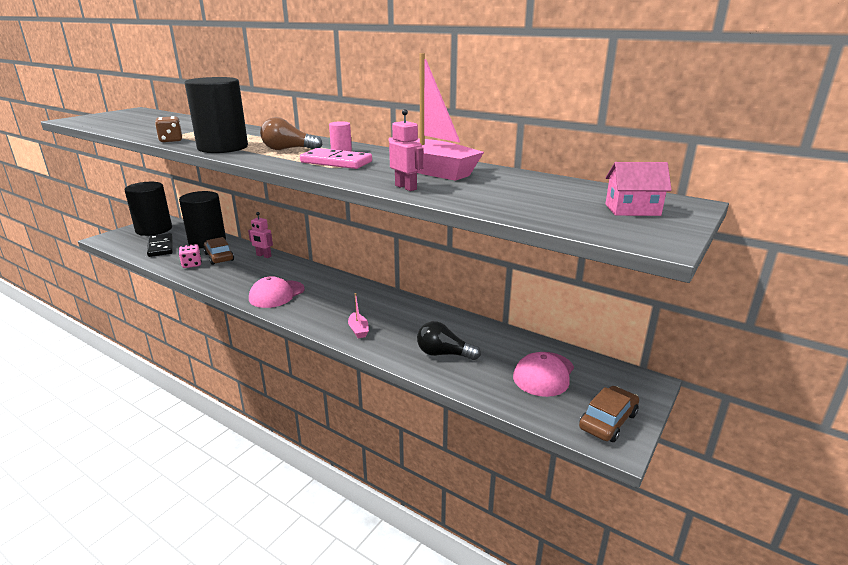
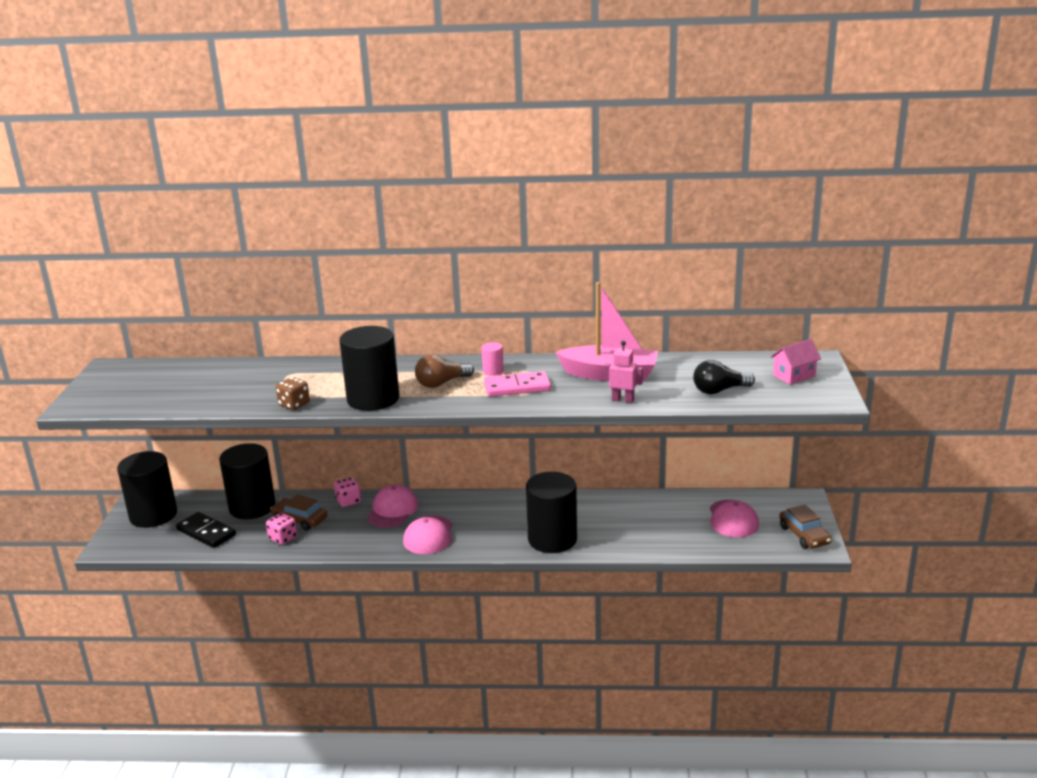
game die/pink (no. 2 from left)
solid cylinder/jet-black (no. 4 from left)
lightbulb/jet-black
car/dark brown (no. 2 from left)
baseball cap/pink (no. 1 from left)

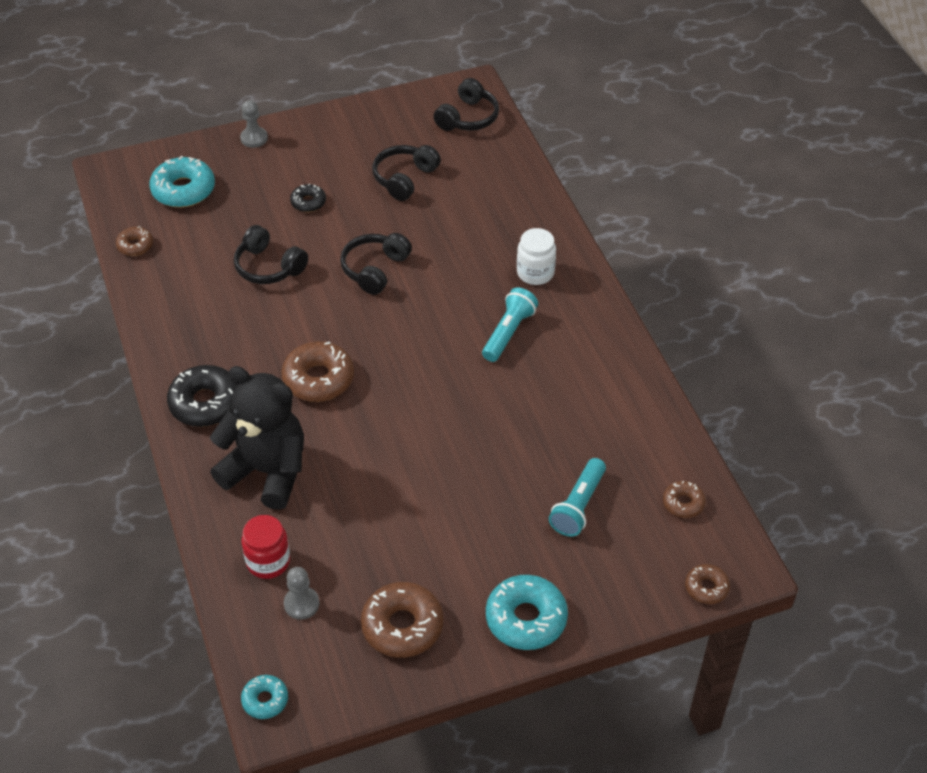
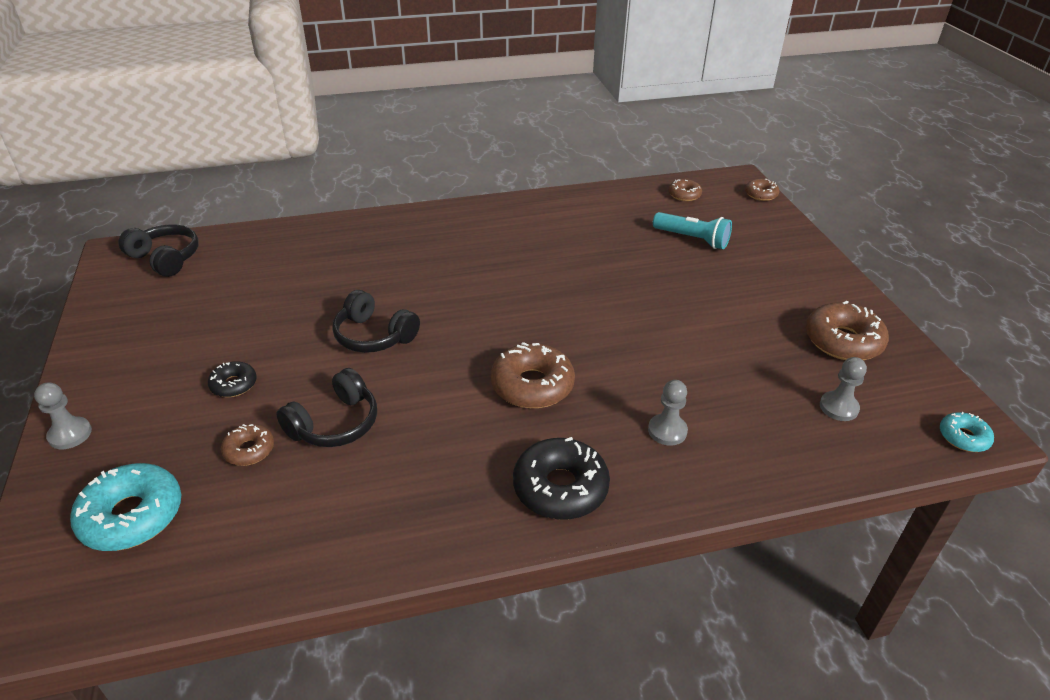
over-ear headphones/jet-black (no. 3 from left in the first image)
doughnut/dark brown (no. 1 from left)
jam jar/white
flashlight/turquoise (no. 1 from left in the first image)
pawn/grey (no. 2 from left)
jam jar/red
doughnut/turquoise (no. 3 from left in the first image)

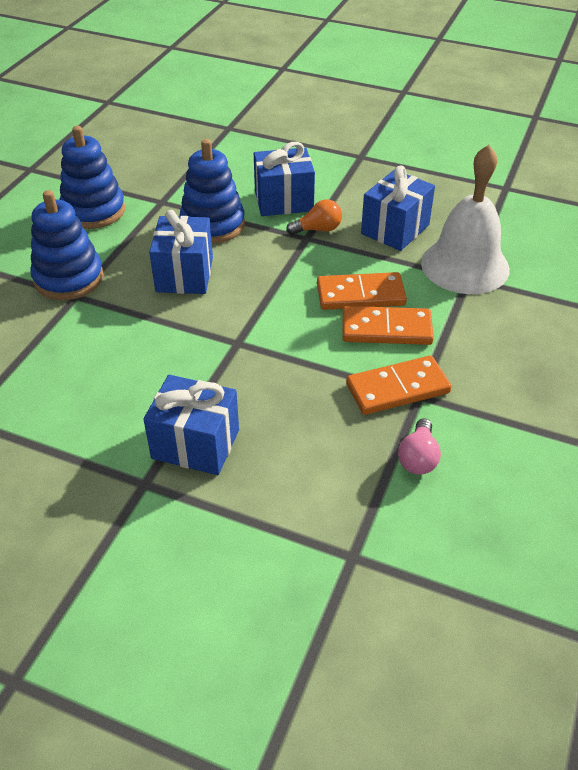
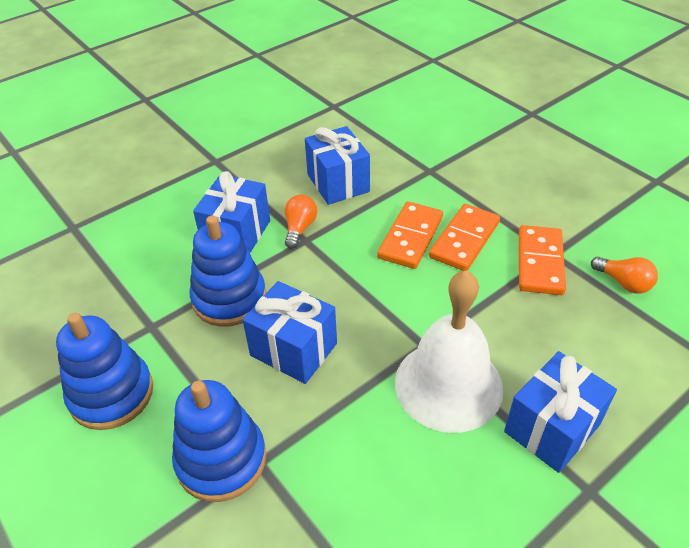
bell/white
lightbulb/orange-coloured (no. 2 from left)

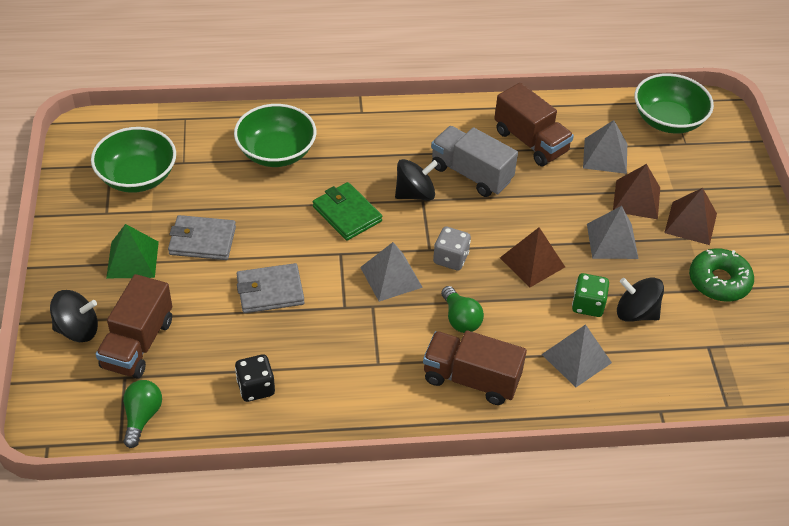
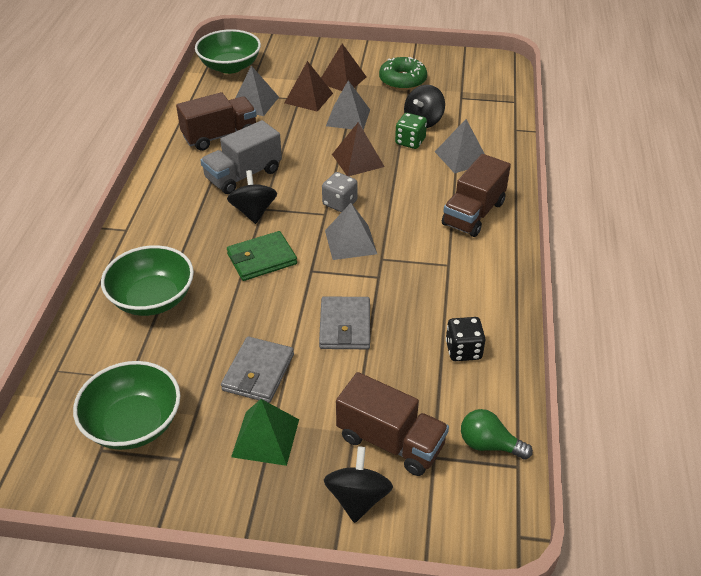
lightbulb/emerald (no. 2 from left in the first image)

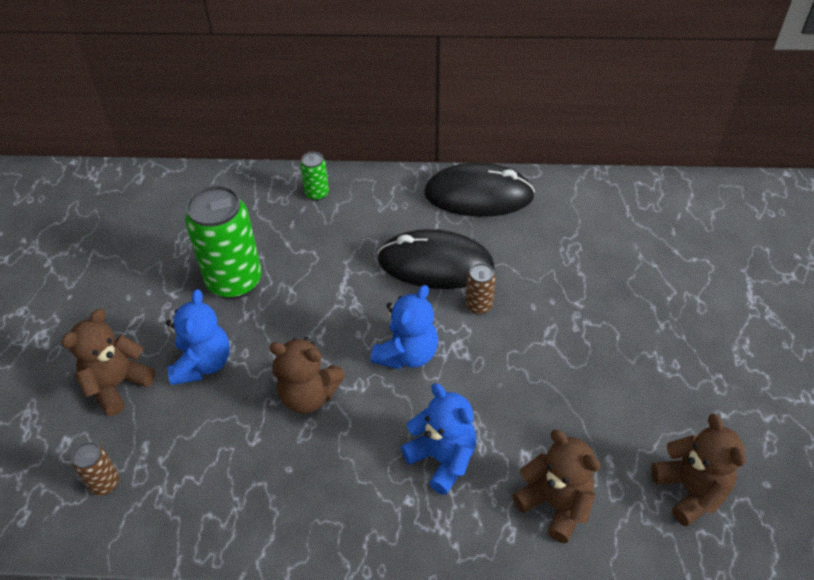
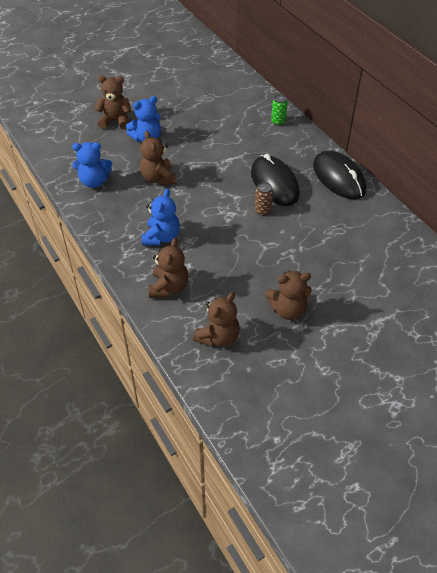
tin/emerald (no. 1 from left in the first image)
teddy bear/cobalt (no. 1 from left)
tin/dark brown (no. 1 from left in the first image)
teddy bear/dark brown (no. 5 from left)

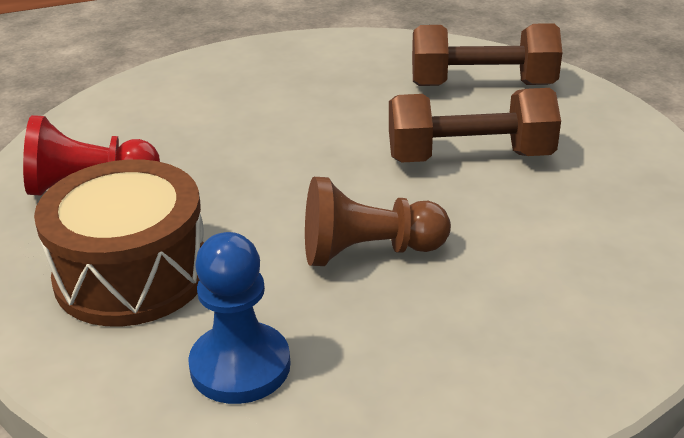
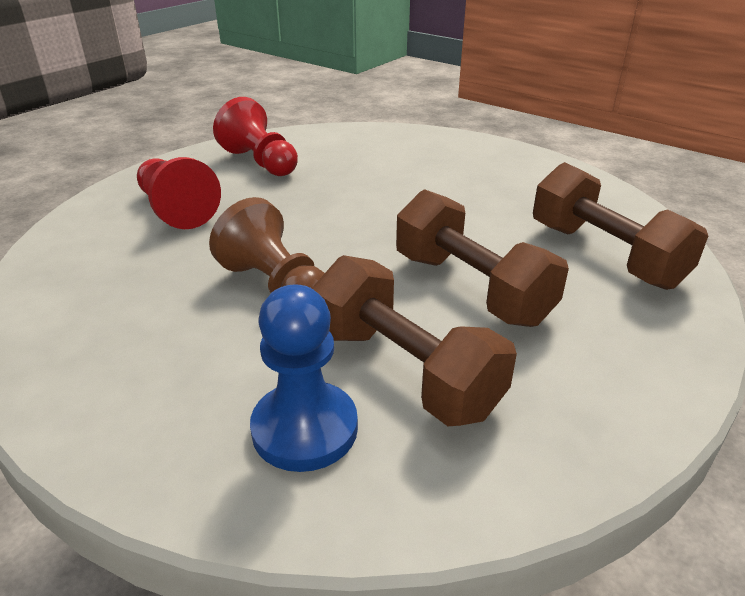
pawn/red (no. 1 from left)
pawn/cobalt
free weight/dark brown (no. 1 from left)

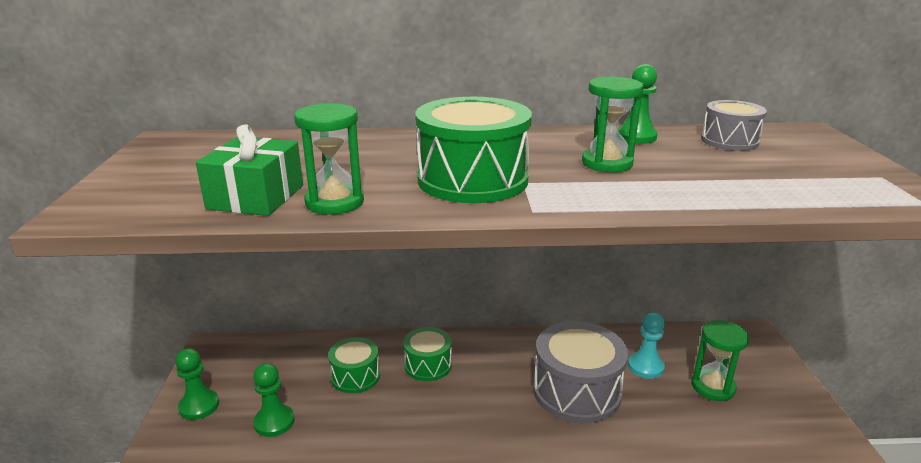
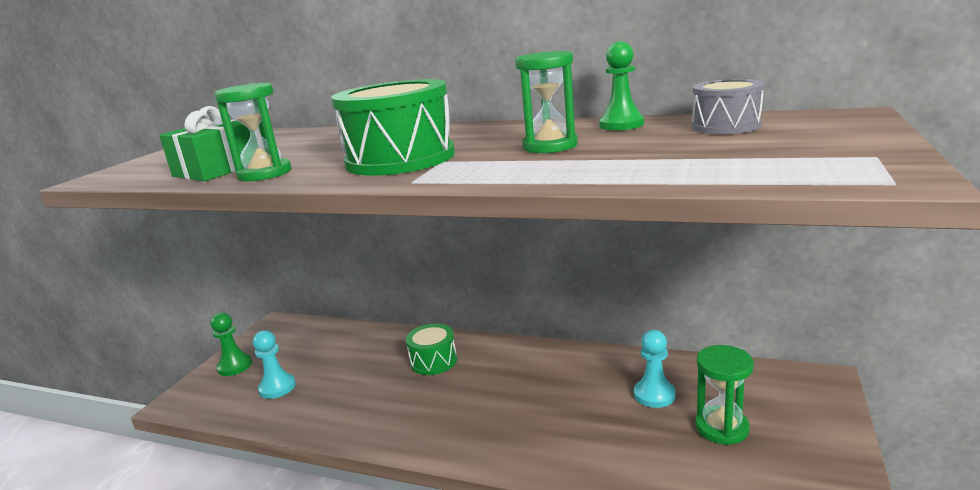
toy drum/grey (no. 1 from left in the first image)
toy drum/emerald (no. 1 from left in the first image)
pawn/turquoise (no. 1 from left)

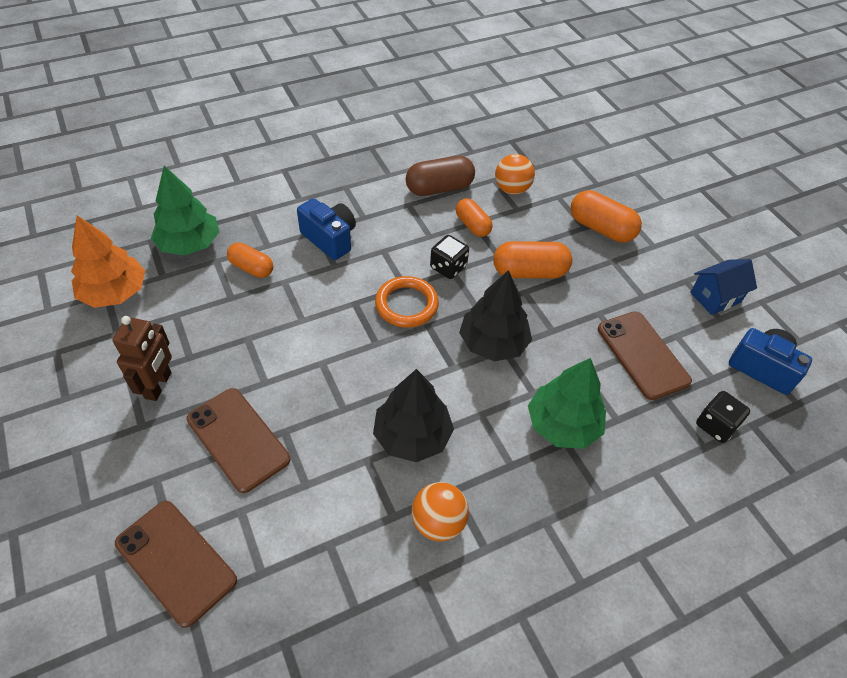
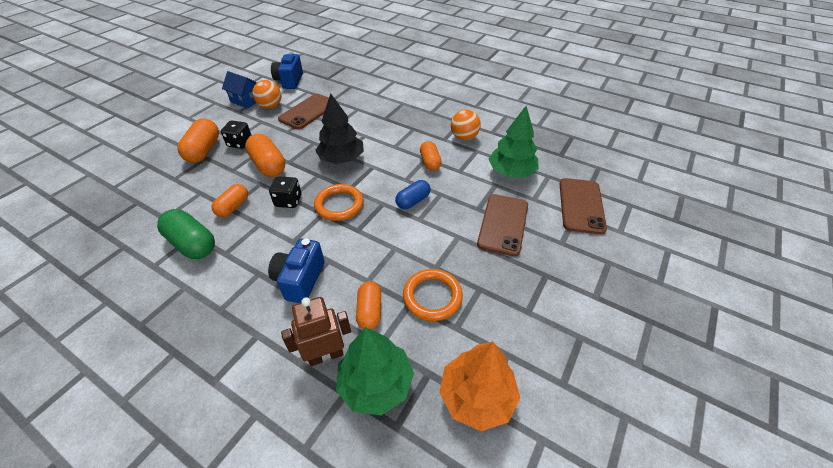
ball/orange-coloured (no. 1 from left)
pill/emerald
robot/dark brown
toy tree/emerald (no. 2 from left)
pill/orange-coloured (no. 5 from left)
game die/jet-black (no. 1 from left)
pill/cobalt
ring/orange-coloured (no. 2 from left)

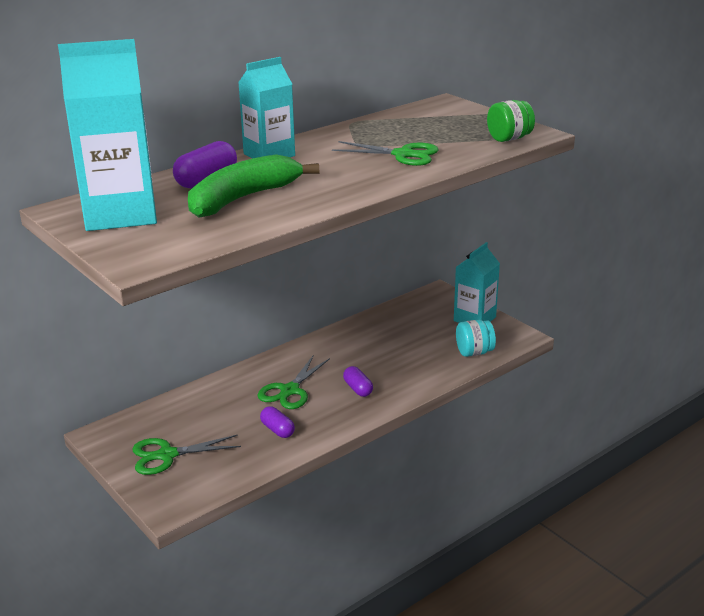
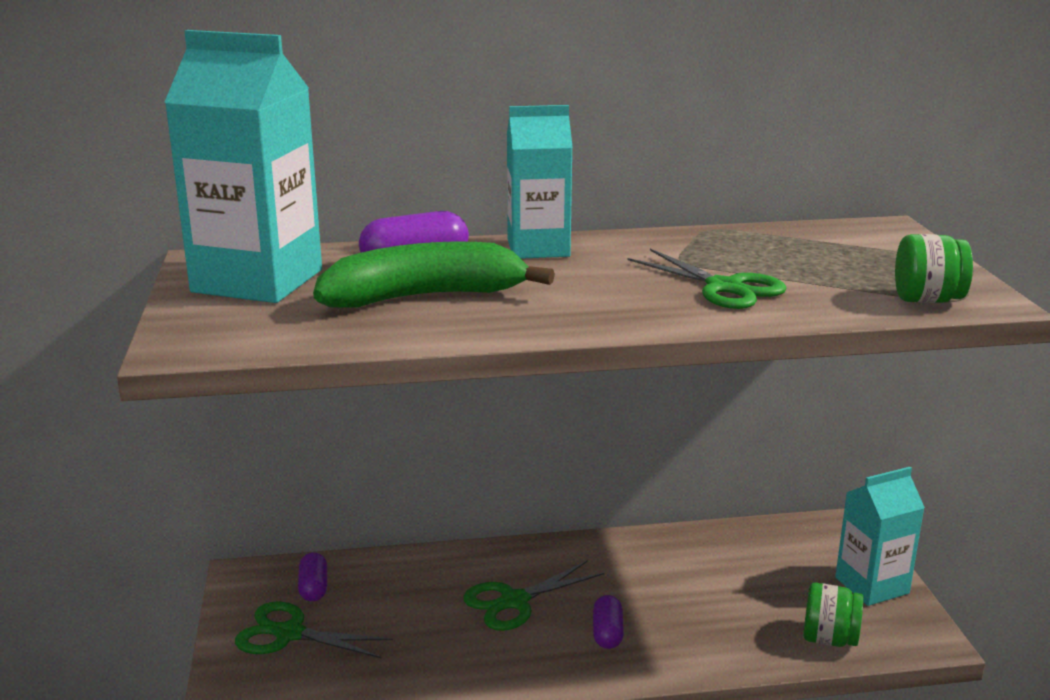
jam jar/emerald (no. 1 from left)
pill/violet (no. 1 from left)

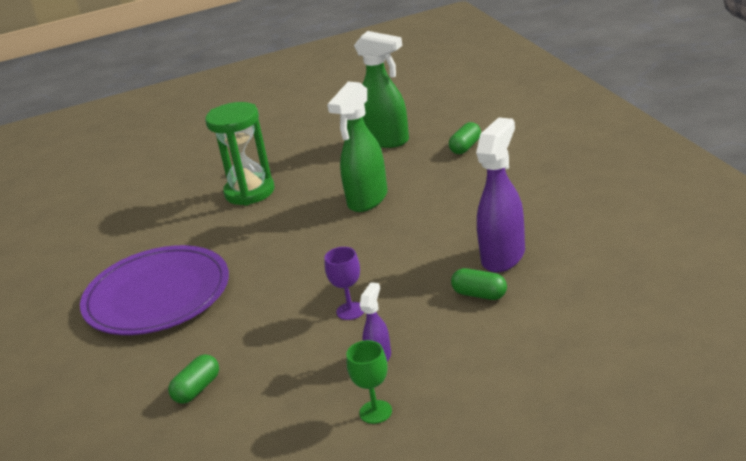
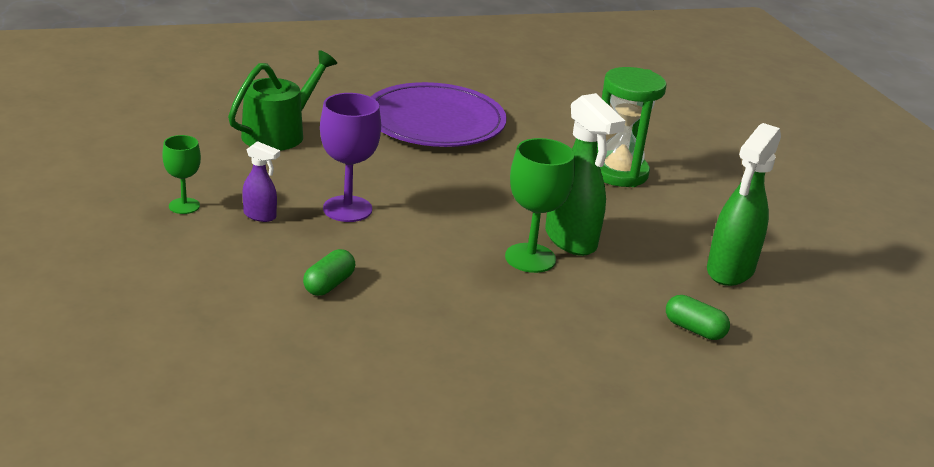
spray bottle/emerald (no. 1 from left)
spray bottle/violet (no. 2 from left in the first image)
chalice/violet
watering can/emerald
chalice/emerald (no. 2 from left)

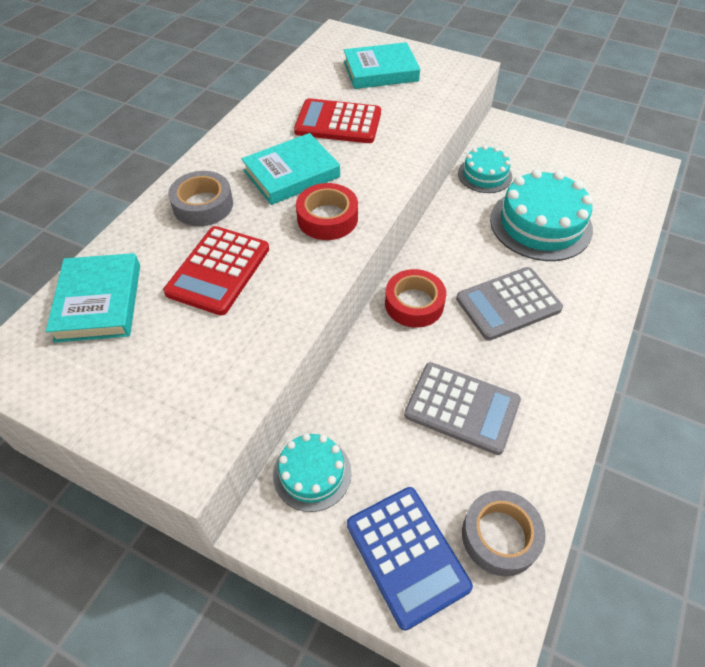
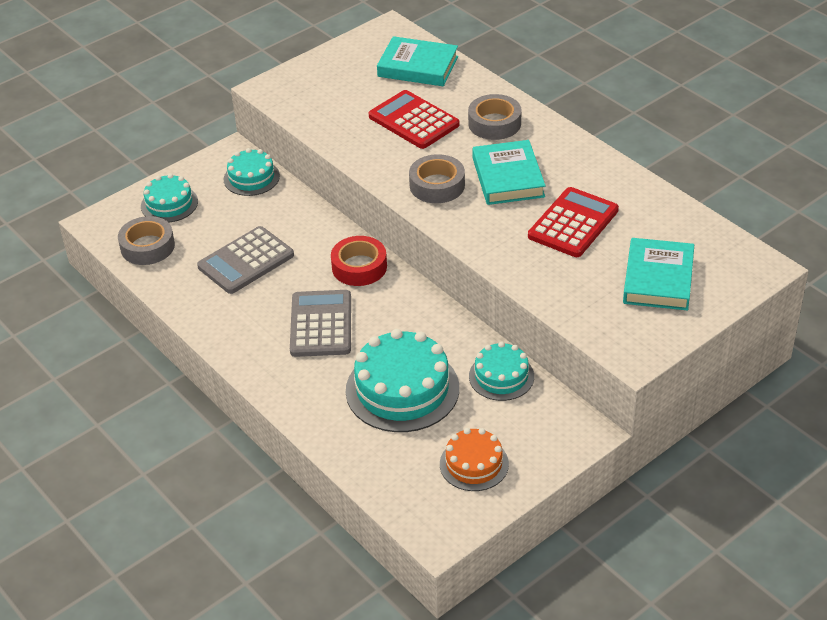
sticky tape/grey (no. 2 from left)
cake/turquoise (no. 1 from left)
cake/orange-coloured

